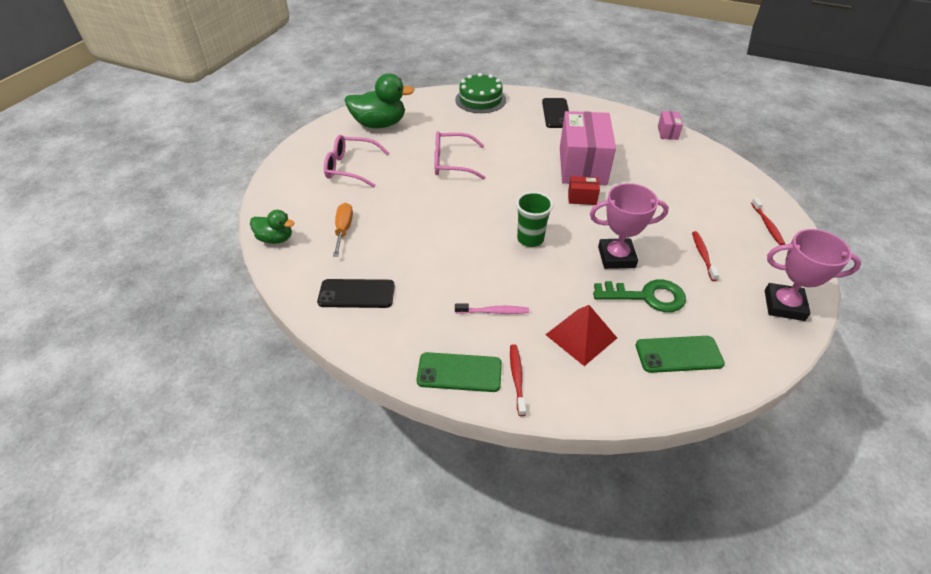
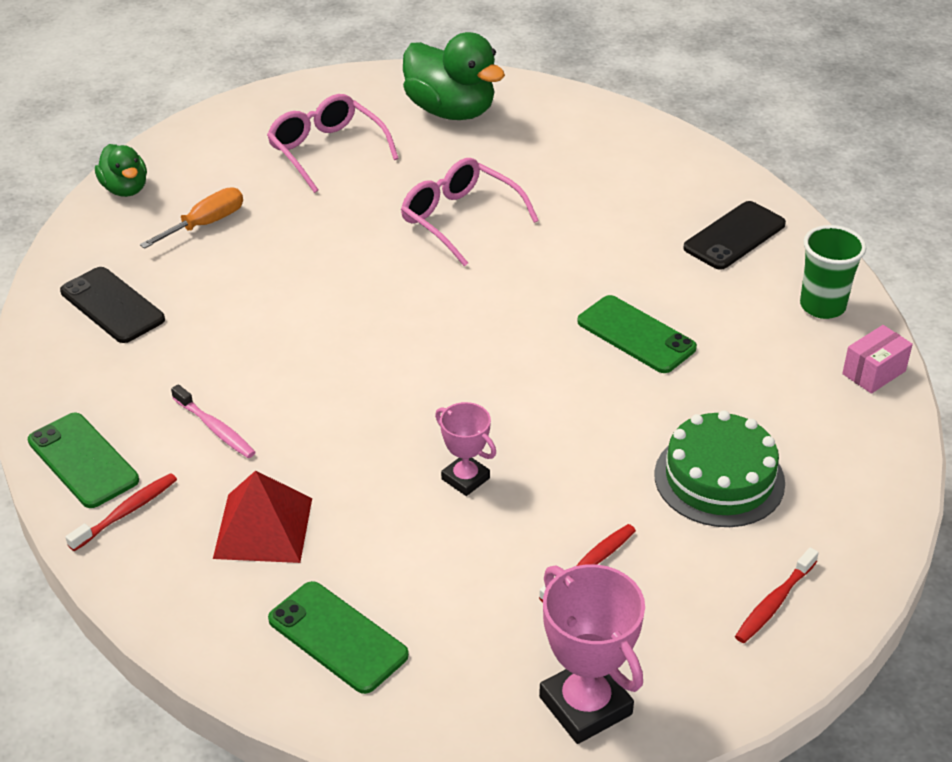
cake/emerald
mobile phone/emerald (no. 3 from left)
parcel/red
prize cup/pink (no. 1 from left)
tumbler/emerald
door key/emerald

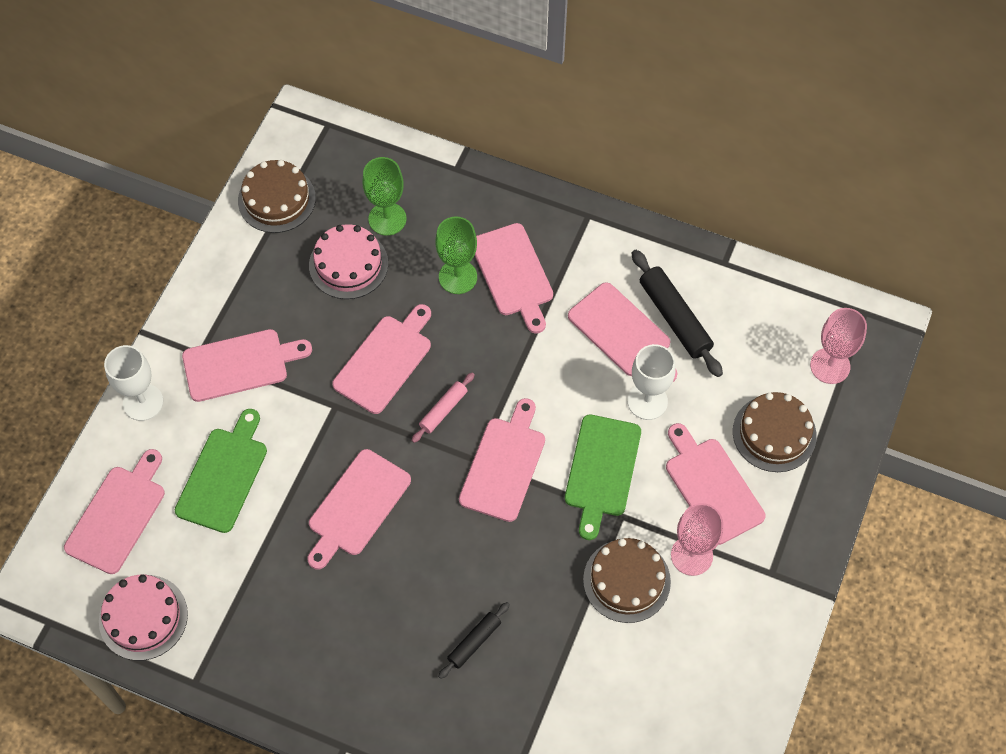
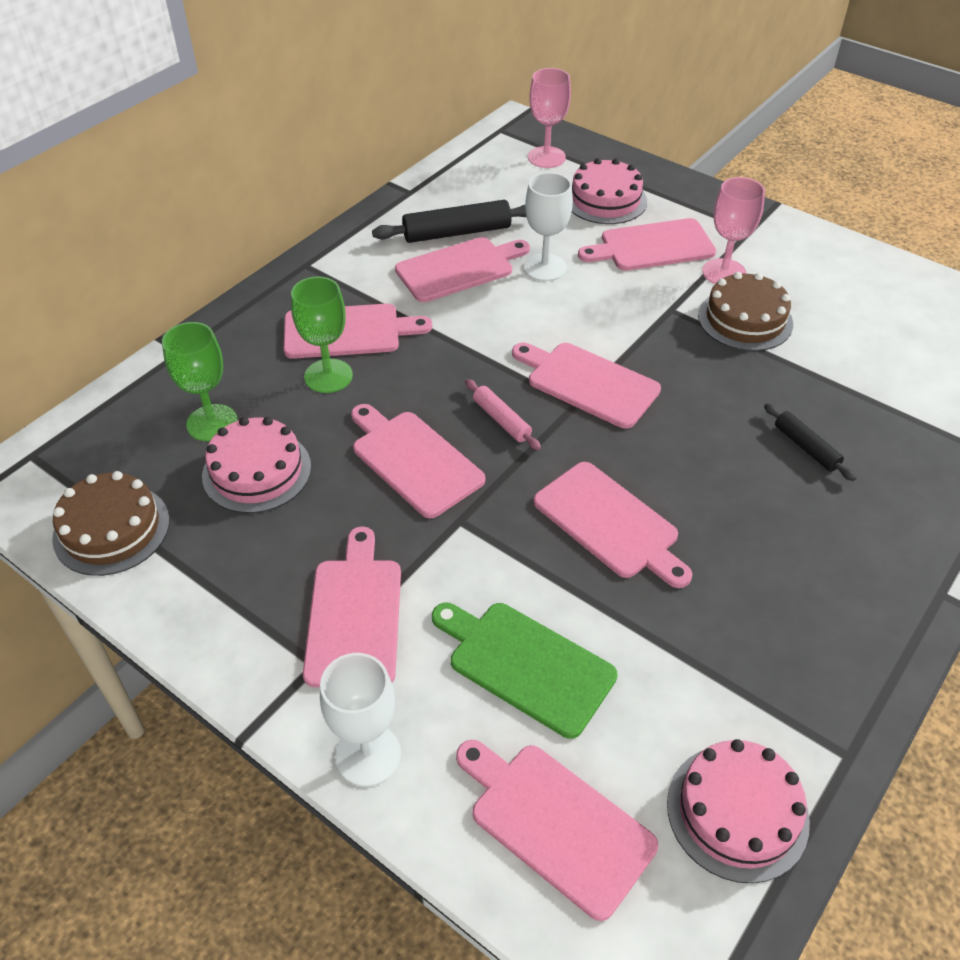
cake/pink (no. 2 from left)
cutting board/emerald (no. 2 from left in the first image)

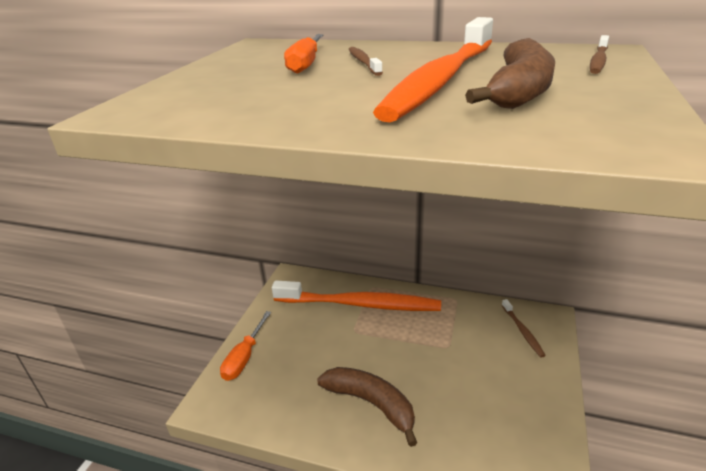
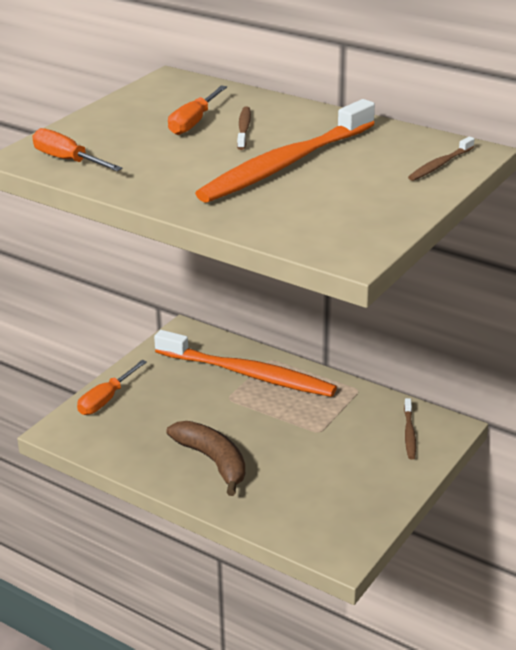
toy banana/dark brown (no. 2 from left in the first image)
flat screwdriver/orange-coloured (no. 1 from left)

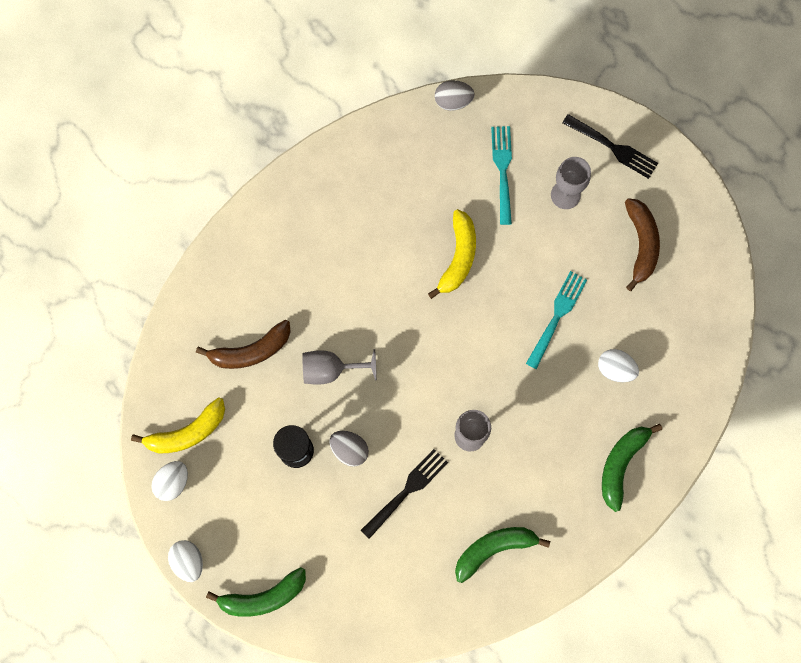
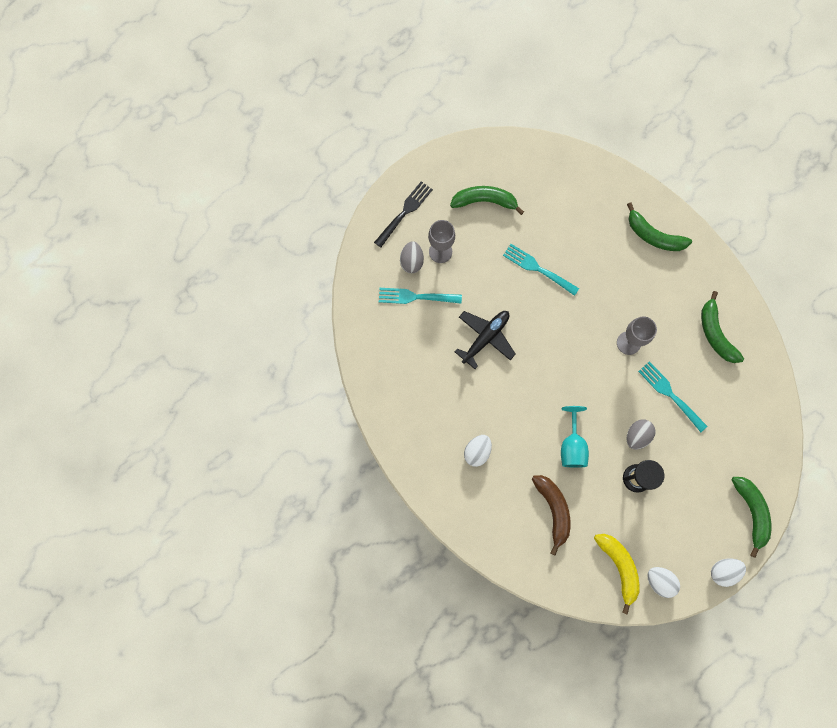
toy egg/grey (no. 1 from left)
toy banana/emerald (no. 1 from left)
aeroplane/jet-black
chalice/turquoise
toy egg/white (no. 1 from left)
dinner fork/turquoise (no. 3 from left)

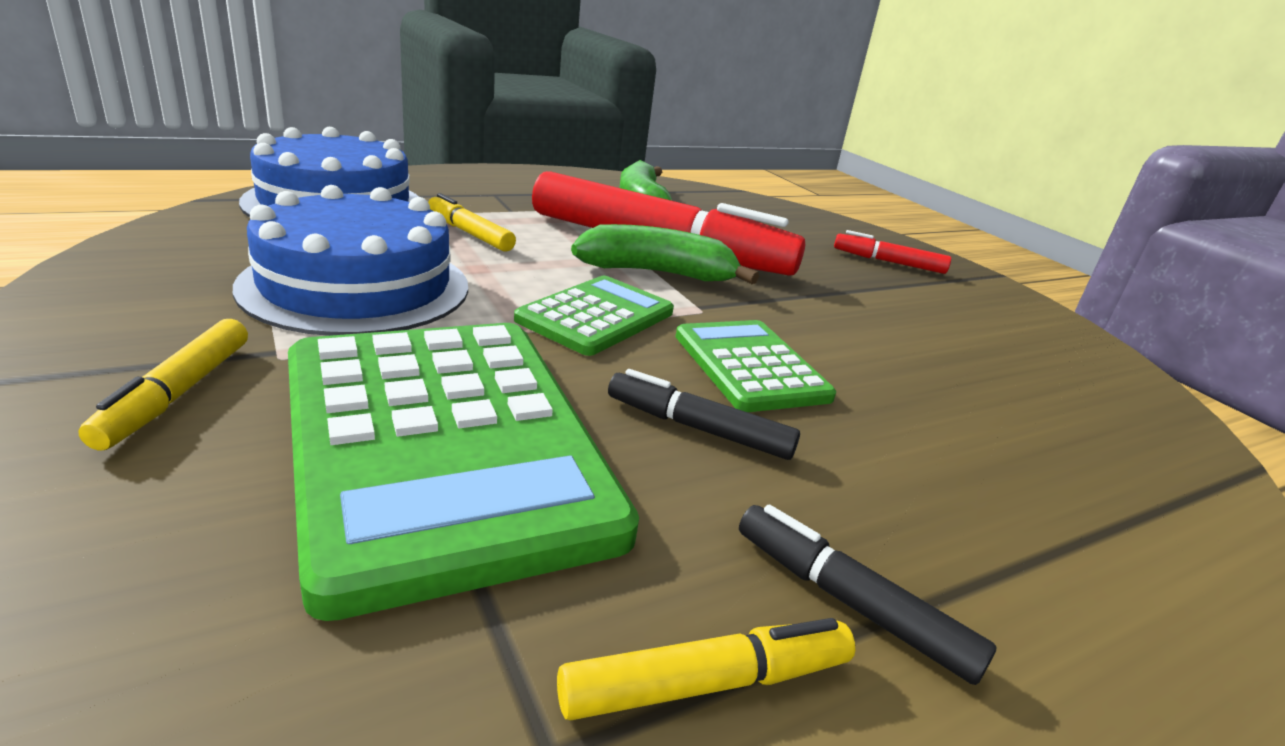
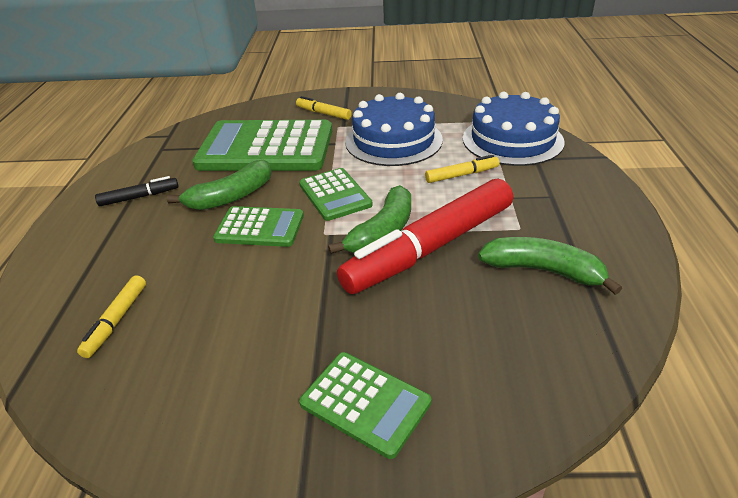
adding machine/emerald (no. 4 from left)
toy banana/emerald (no. 1 from left)
felt pen/golden (no. 1 from left)

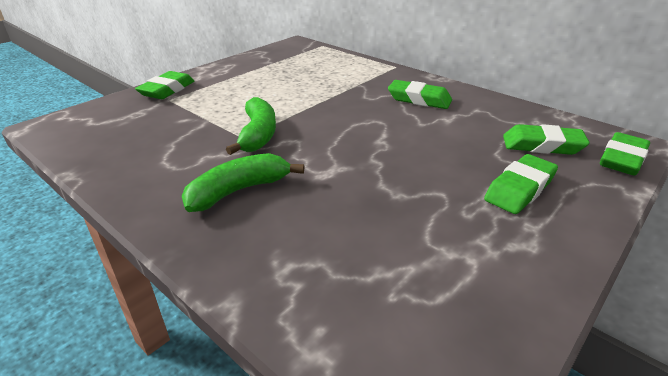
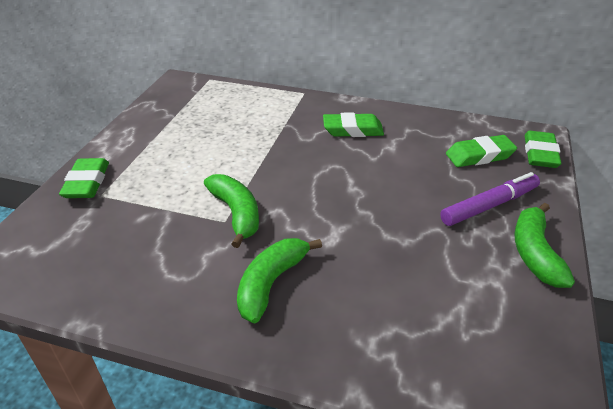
felt pen/violet
toy banana/emerald (no. 3 from left)

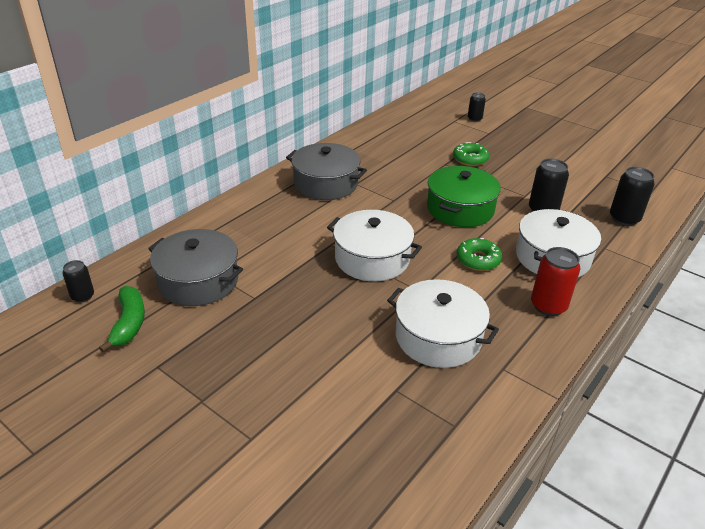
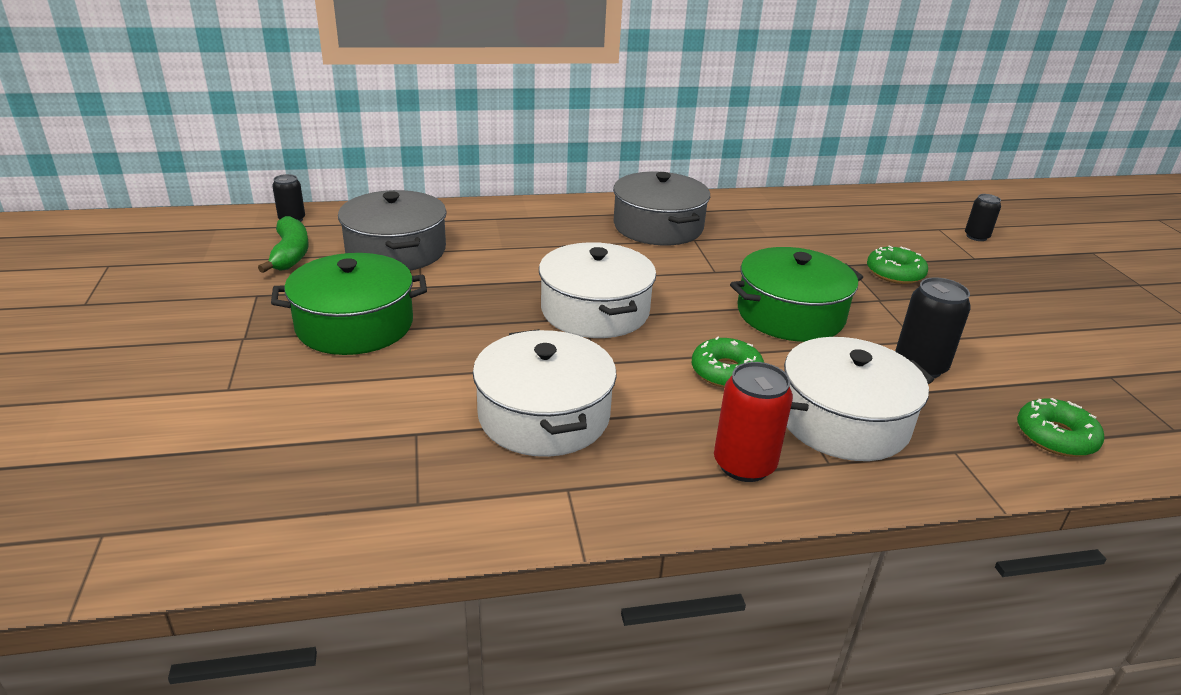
doughnut/emerald (no. 3 from left)
toy banana/emerald
cooking pot/emerald (no. 1 from left)

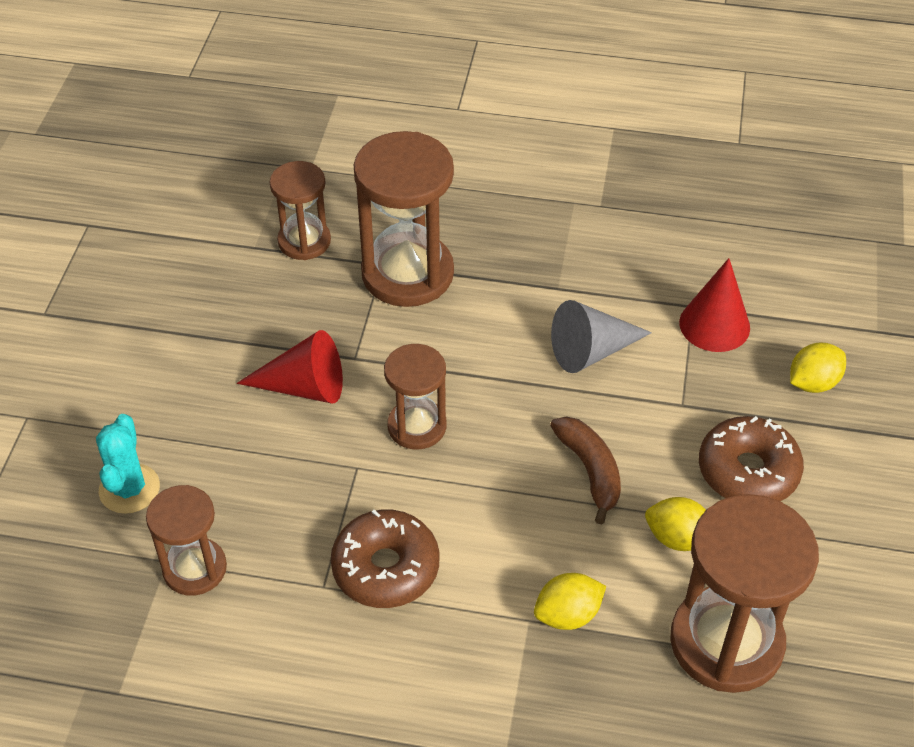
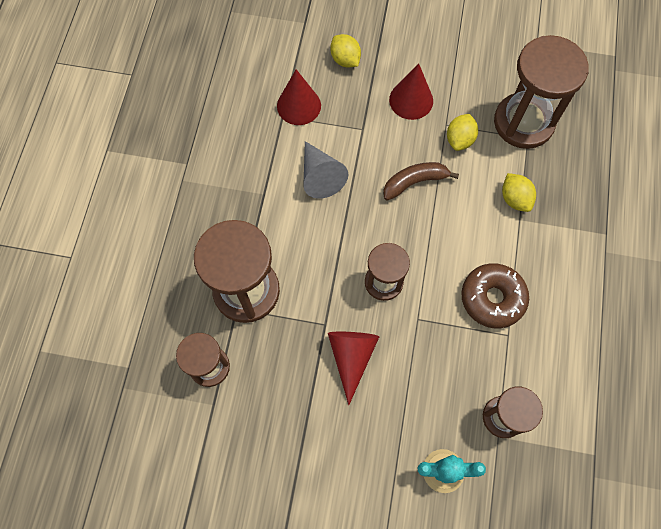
solid cone/red (no. 3 from left)

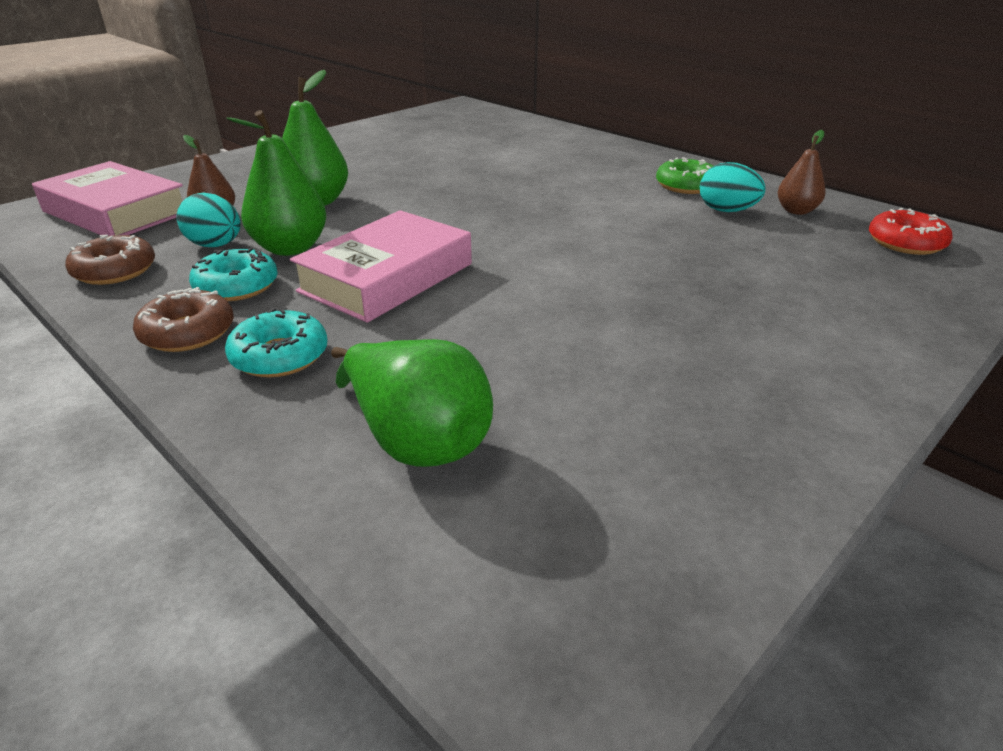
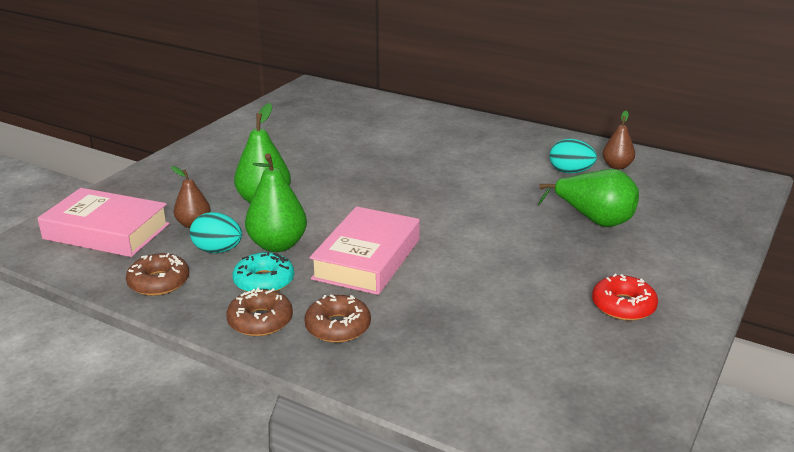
doughnut/emerald
doughnut/red
doughnut/dark brown (no. 3 from left)
toy pear/emerald (no. 3 from left)

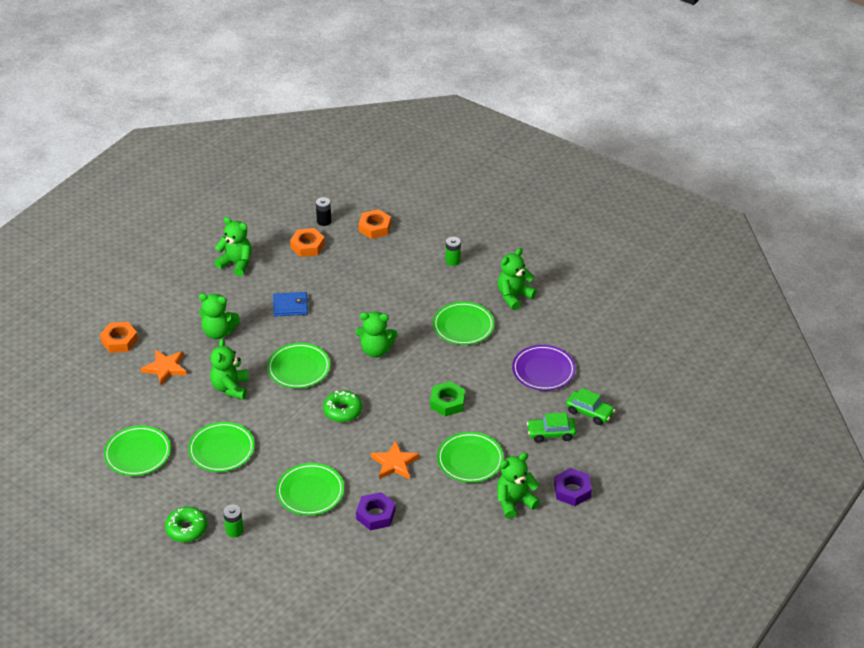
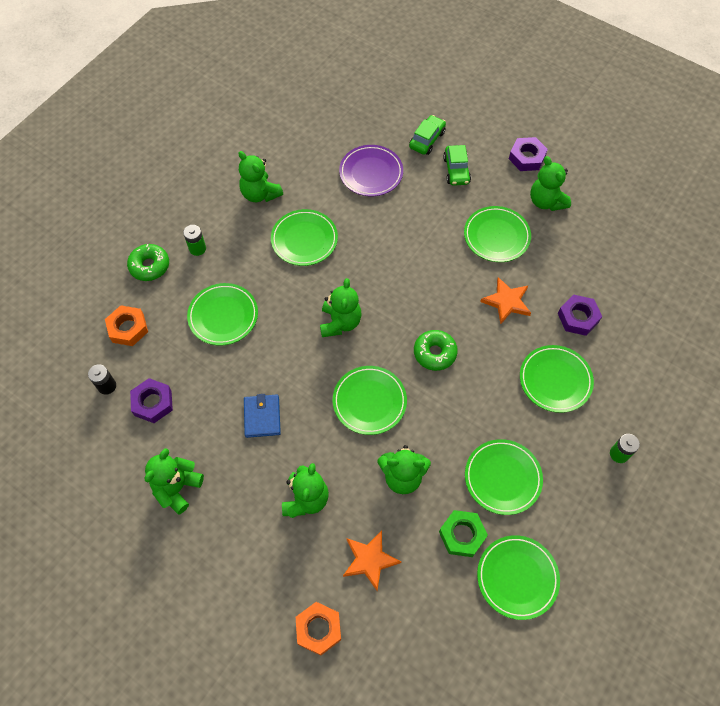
nut/violet (no. 1 from left)
nut/emerald
doughnut/emerald (no. 1 from left)
plate/emerald (no. 1 from left)

